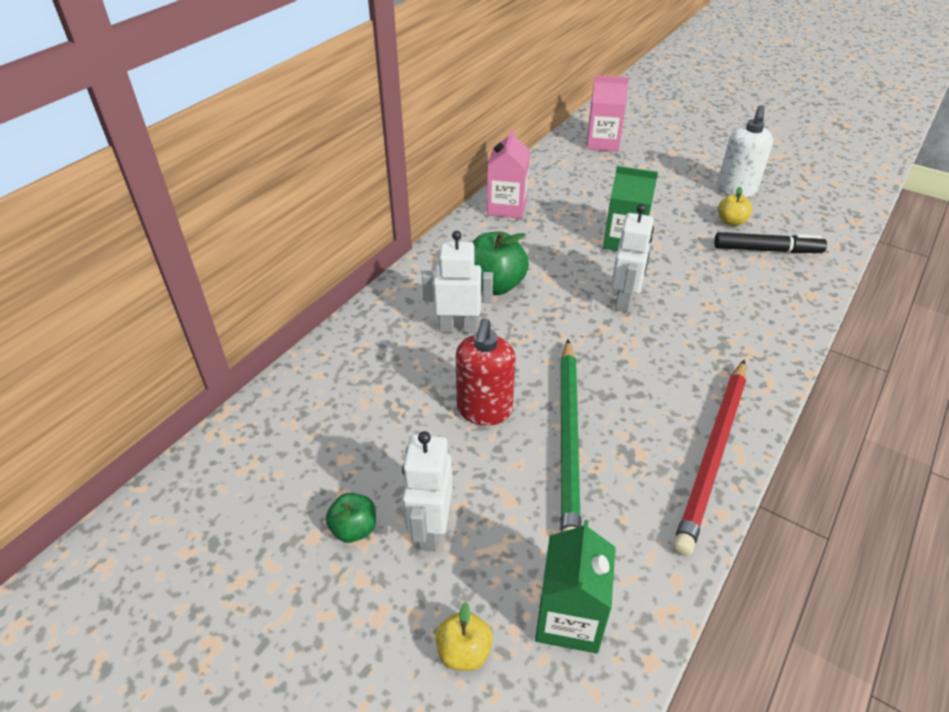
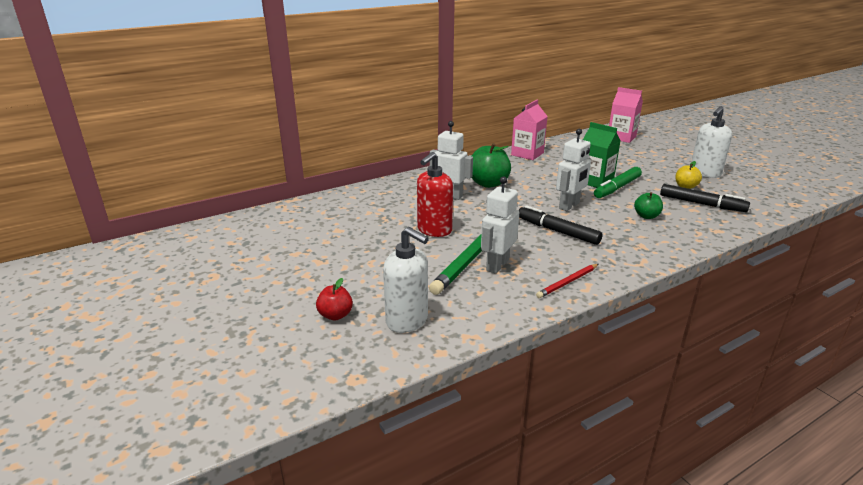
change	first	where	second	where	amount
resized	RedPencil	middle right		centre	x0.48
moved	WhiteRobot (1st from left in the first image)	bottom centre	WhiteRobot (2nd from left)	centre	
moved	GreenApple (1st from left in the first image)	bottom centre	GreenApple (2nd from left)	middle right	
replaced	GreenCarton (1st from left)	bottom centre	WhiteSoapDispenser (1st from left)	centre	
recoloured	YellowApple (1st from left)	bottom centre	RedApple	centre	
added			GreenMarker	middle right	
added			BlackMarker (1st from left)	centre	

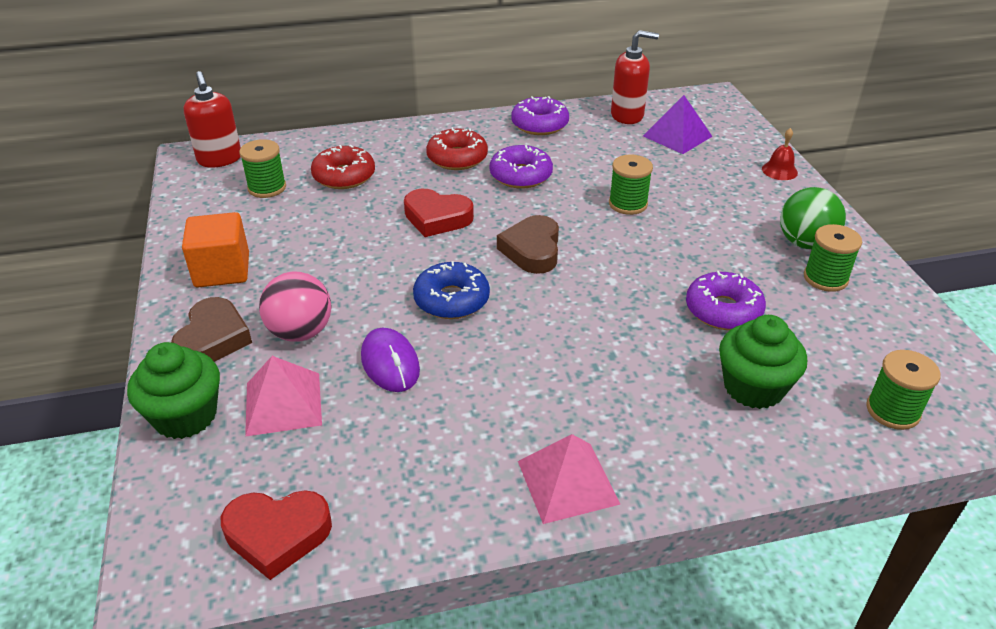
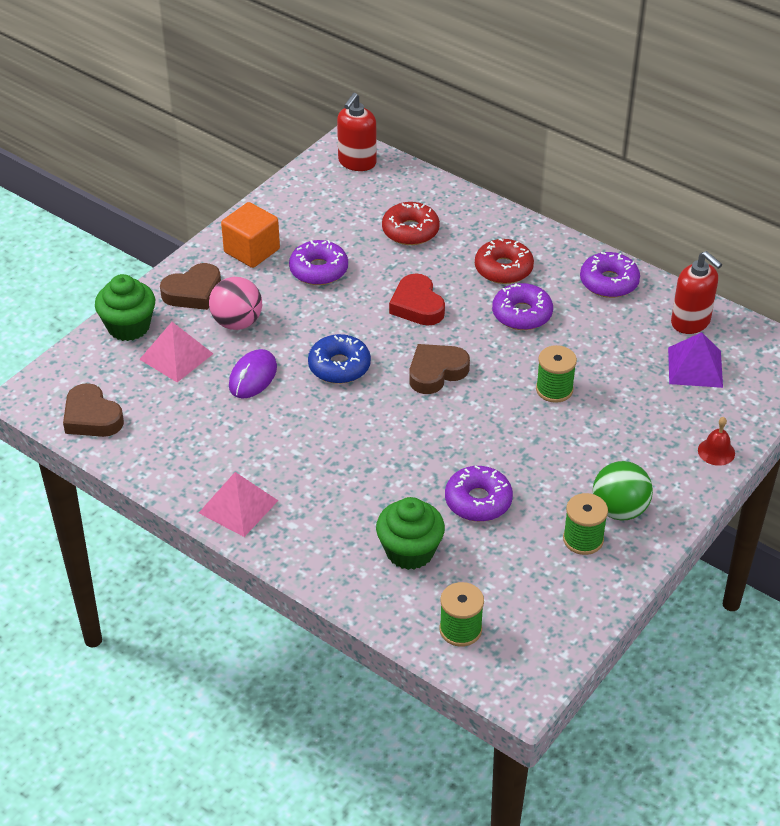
change	first	where	second	where	amount
removed	GreenSpool (1st from left)	top left			
recoloured	RedHeart (1st from left)	bottom left	BrownHeart (1st from left)	middle left	
added			PurpleDonut (1st from left)	top centre	

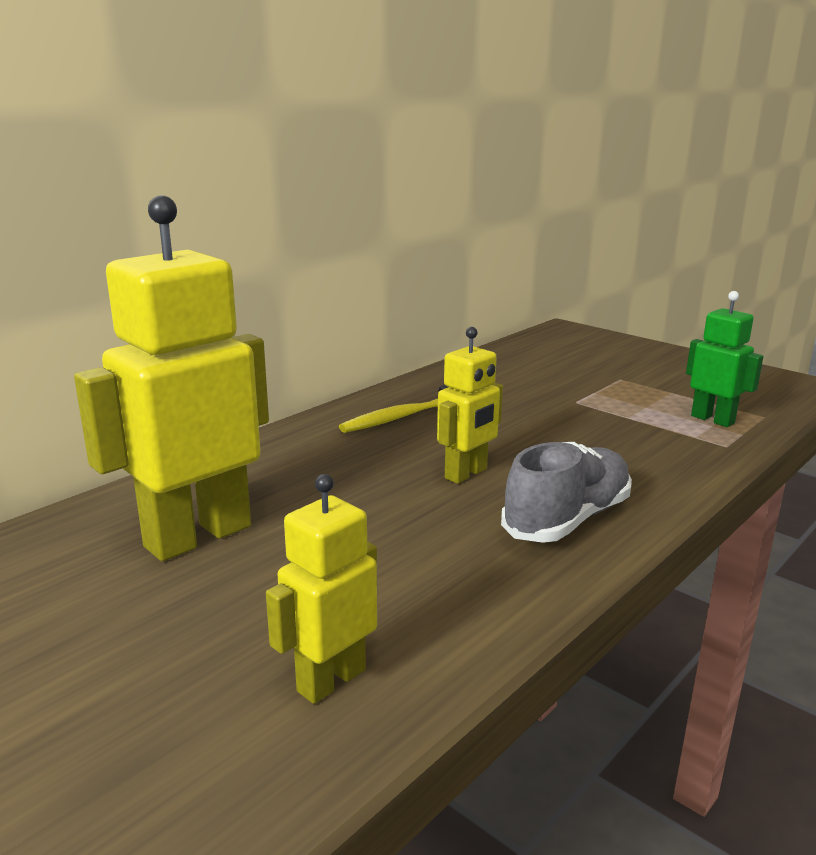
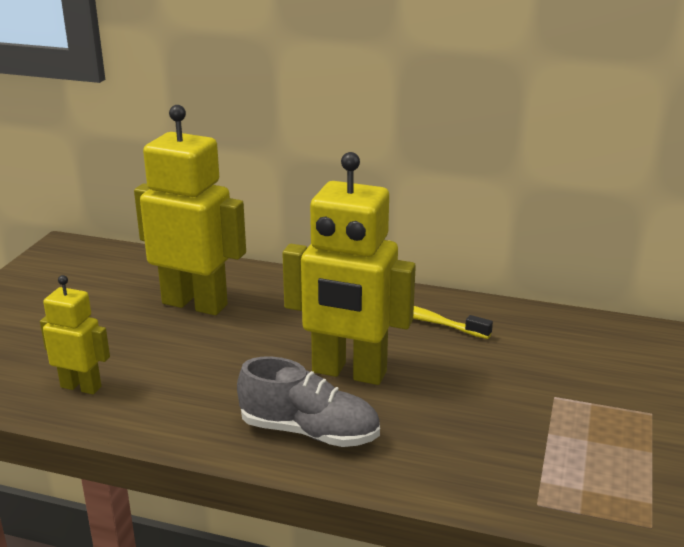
change	first	where	second	where	amount
removed	GreenRobot	middle right			
resized	YellowRobot (3rd from left)	centre		centre	x1.88

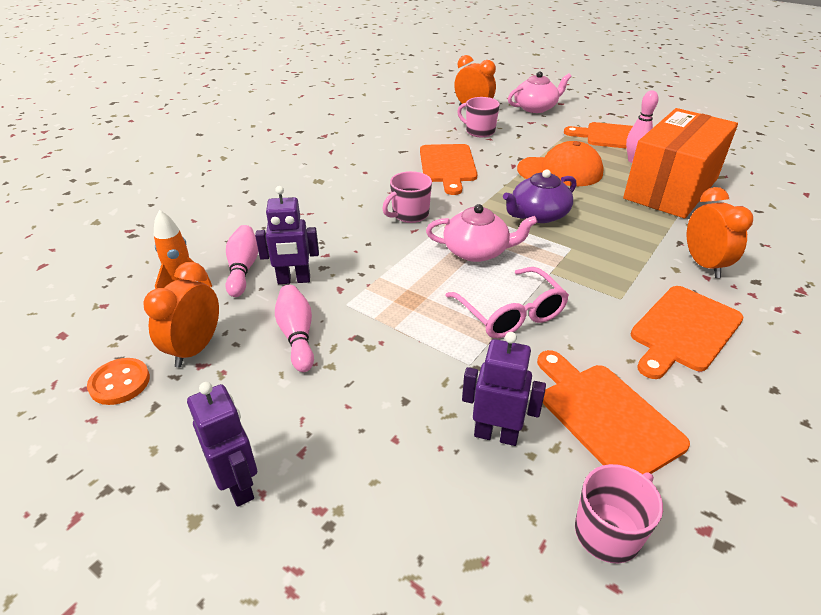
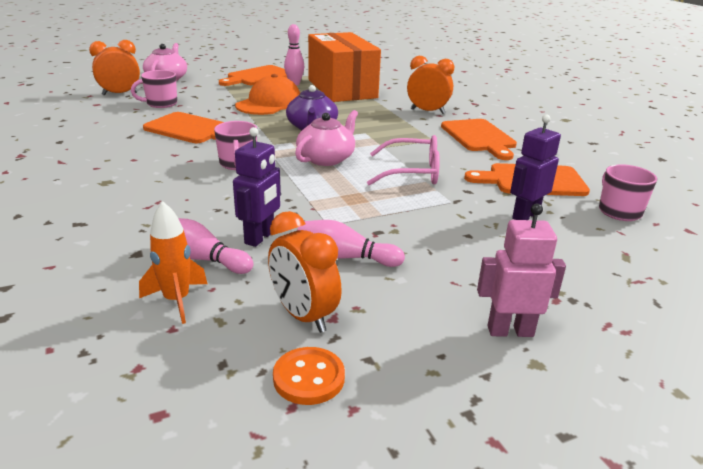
change	first	where	second	where	amount
recoloured	PurpleRobot (1st from left)	bottom left	PinkRobot	middle right	

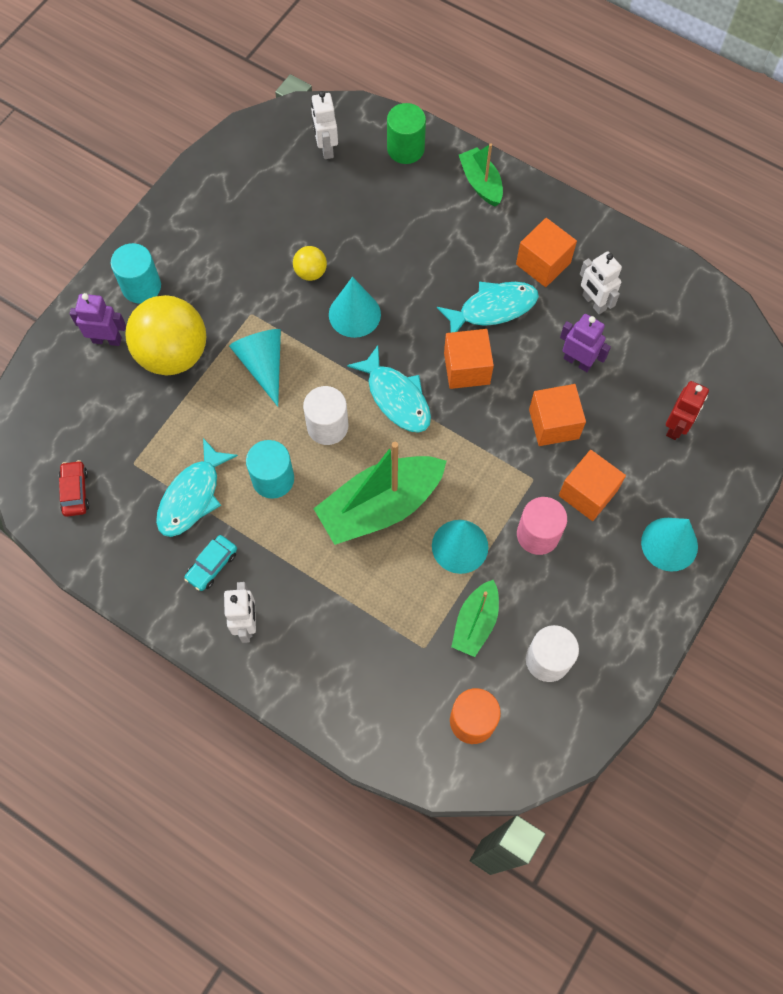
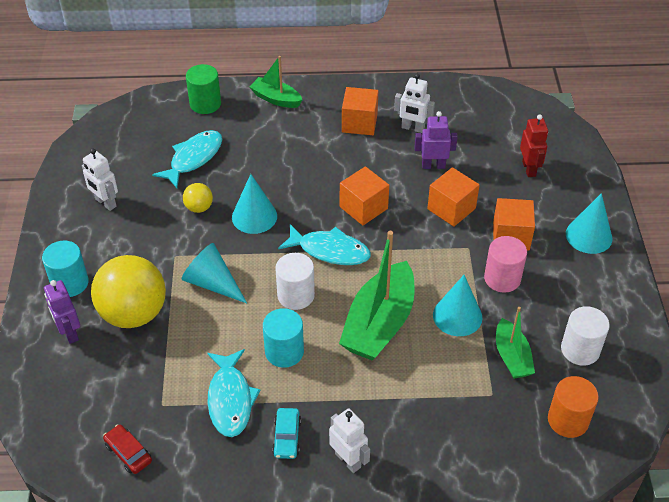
change	first	where	second	where	amount
moved	WhiteRobot (2nd from left in the first image)	top centre	WhiteRobot (1st from left)	middle left	
moved	TurquoiseFish (3rd from left in the first image)	top centre	TurquoiseFish (1st from left)	top left	
turned	PurpleRobot (1st from left)	top left		middle left	90 degrees counterclockwise

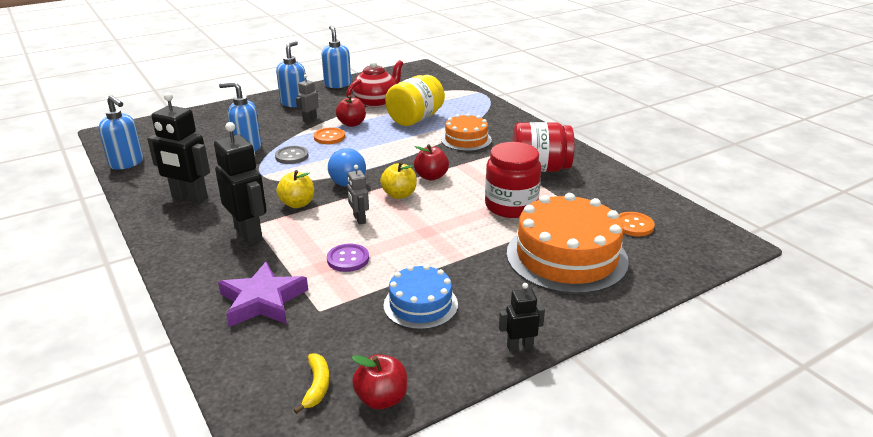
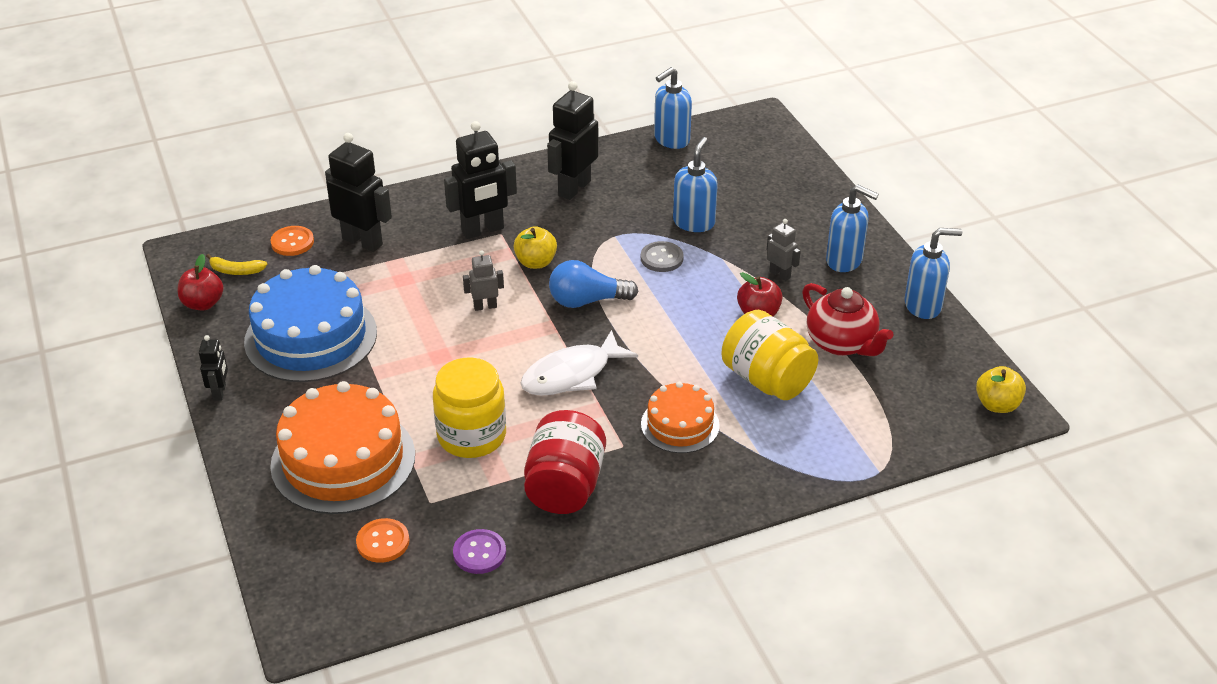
change	first	where	second	where	amount
moved	OrangeButton (1st from left)	top centre		middle left	
recoloured	RedJar (1st from left)	centre	YellowJar (1st from left)	centre	
replaced	RedApple (3rd from left)	centre	WhiteFish	centre	
moved	YellowApple (2nd from left)	centre		middle right	
moved	PurpleButton	centre		bottom centre	
replaced	PurpleStar	bottom left	BlackRobot (2nd from left)	top left	
resized	BlueCake	bottom centre		middle left	x1.78

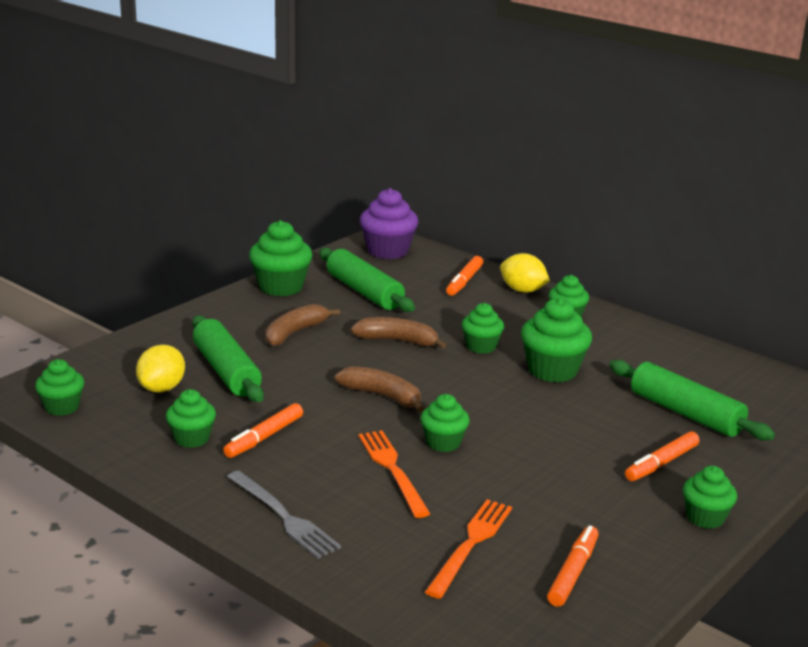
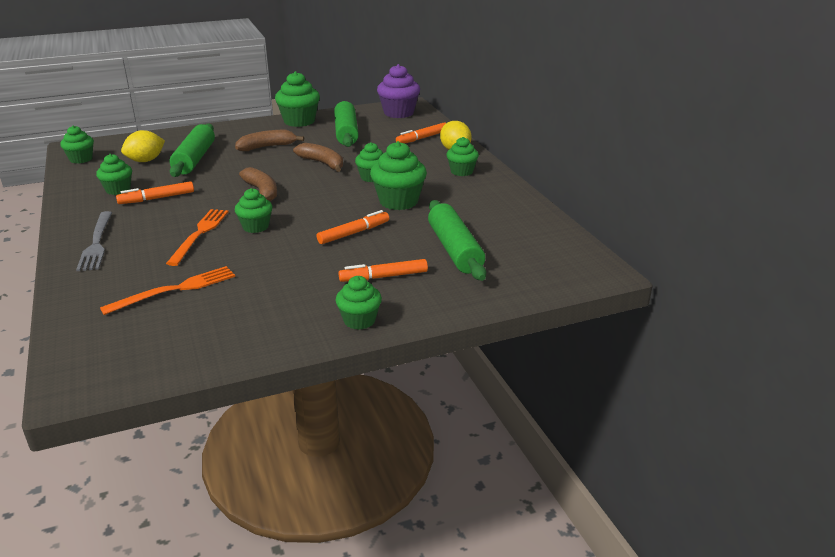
change	first	where	second	where	amount
moved	OrangeMarker (3rd from left in the first image)	bottom right	OrangeMarker (2nd from left)	centre	

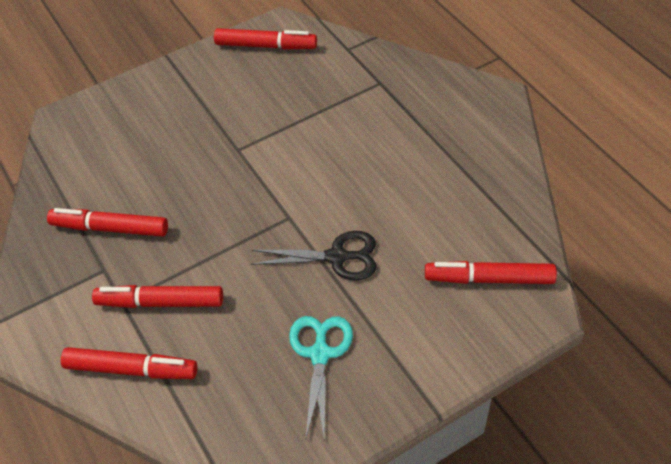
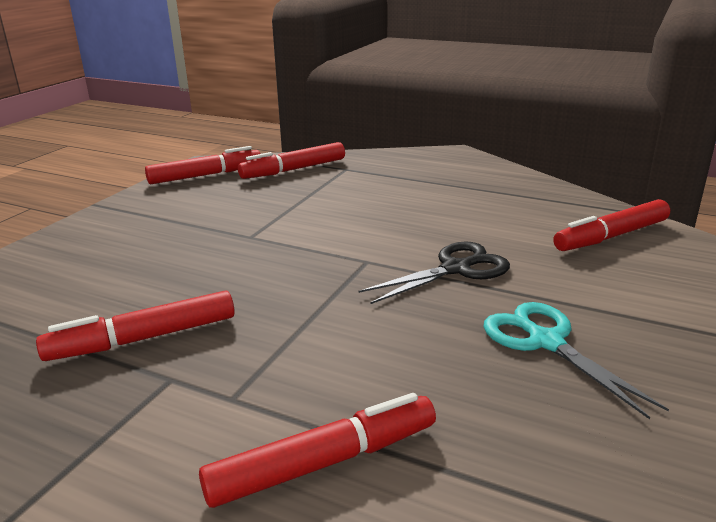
change	first	where	second	where	amount
moved	RedMarker (3rd from left)	middle left		top centre	

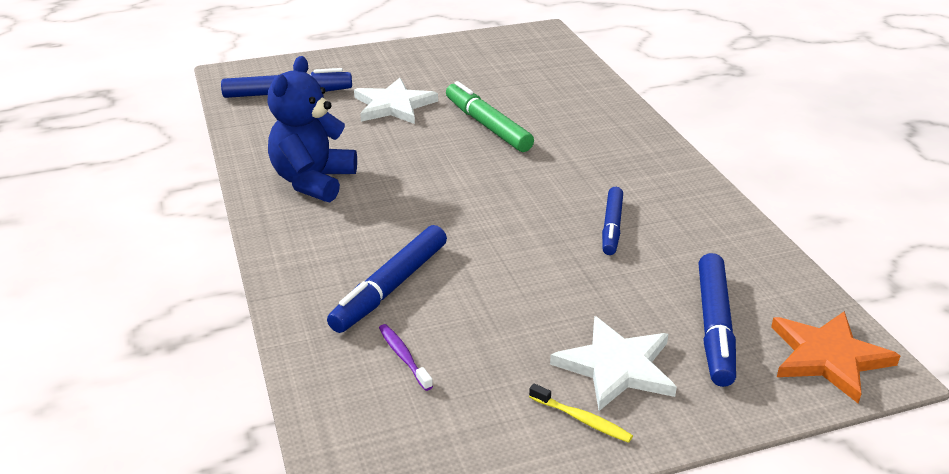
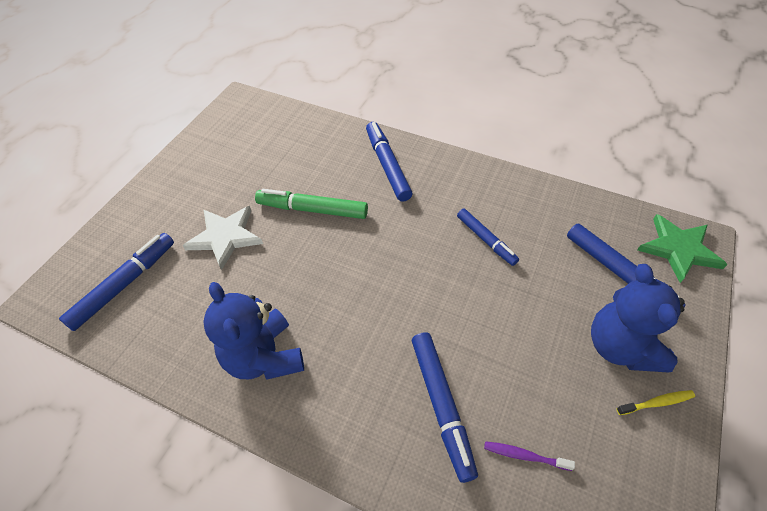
change	first	where	second	where	amount
recoloured	OrangeStar	bottom right	GreenStar	middle right	
replaced	WhiteStar (2nd from left)	bottom centre	BlueTeddyBear (2nd from left)	middle right	
added			BlueMarker (2nd from left)	top centre	

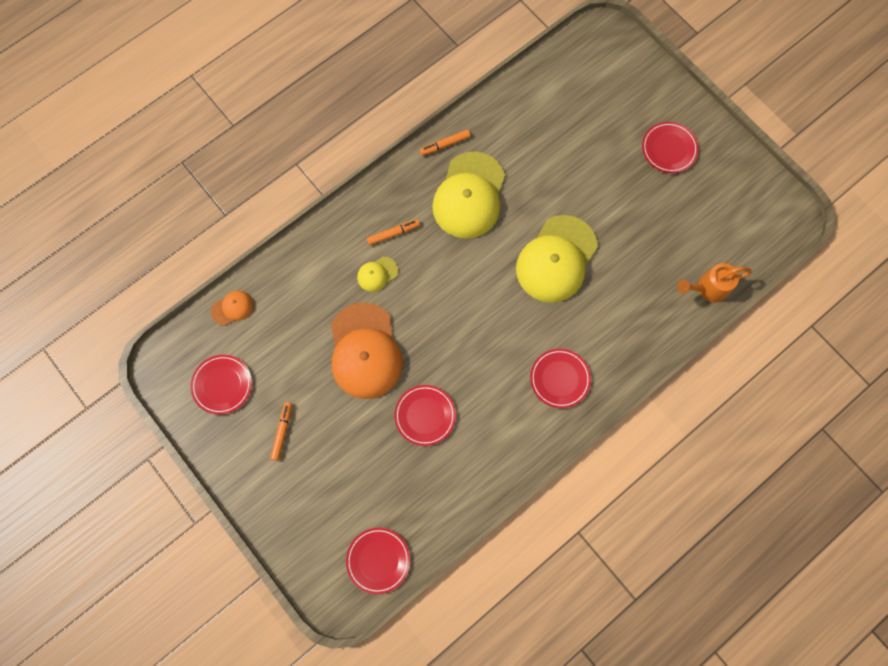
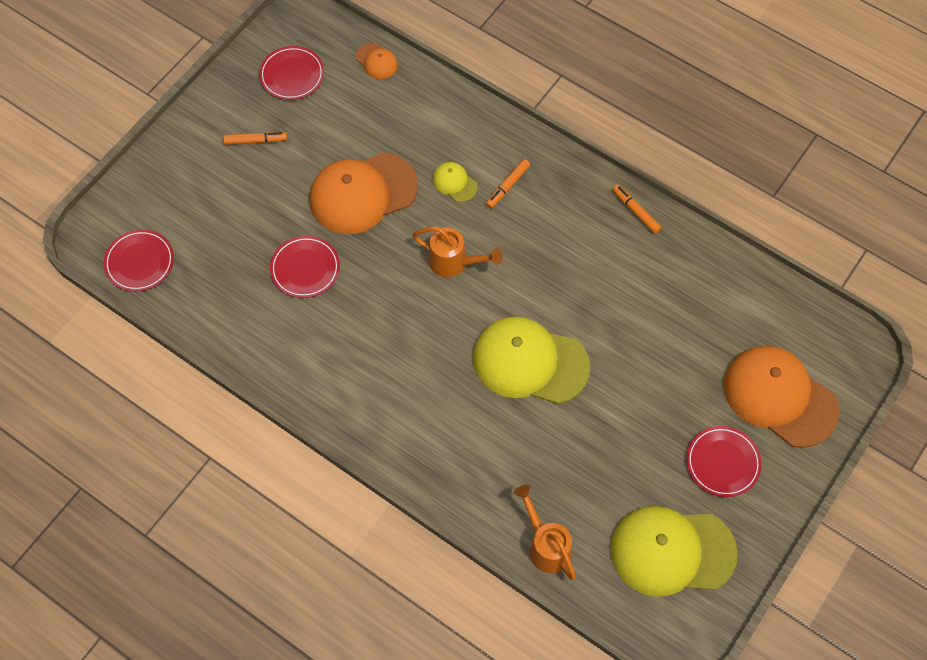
change	first	where	second	where	amount
moved	YellowCap (2nd from left in the first image)	top centre	YellowCap (3rd from left)	bottom right	
turned	OrangeMarker (2nd from left)	centre		top centre	75 degrees clockwise
removed	RedPlate (4th from left)	centre			
added			OrangeWateringCan (1st from left)	centre	
added			OrangeCap (3rd from left)	middle right	

